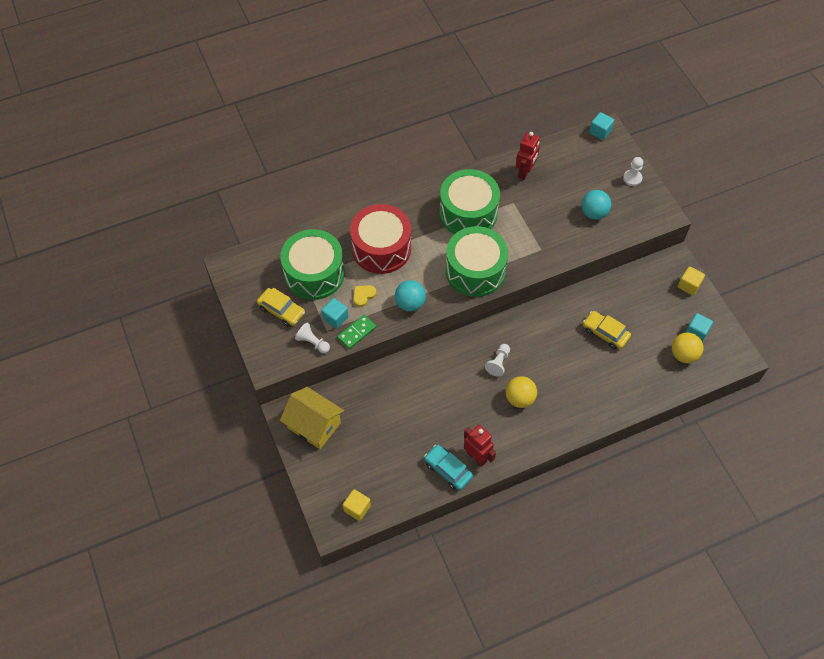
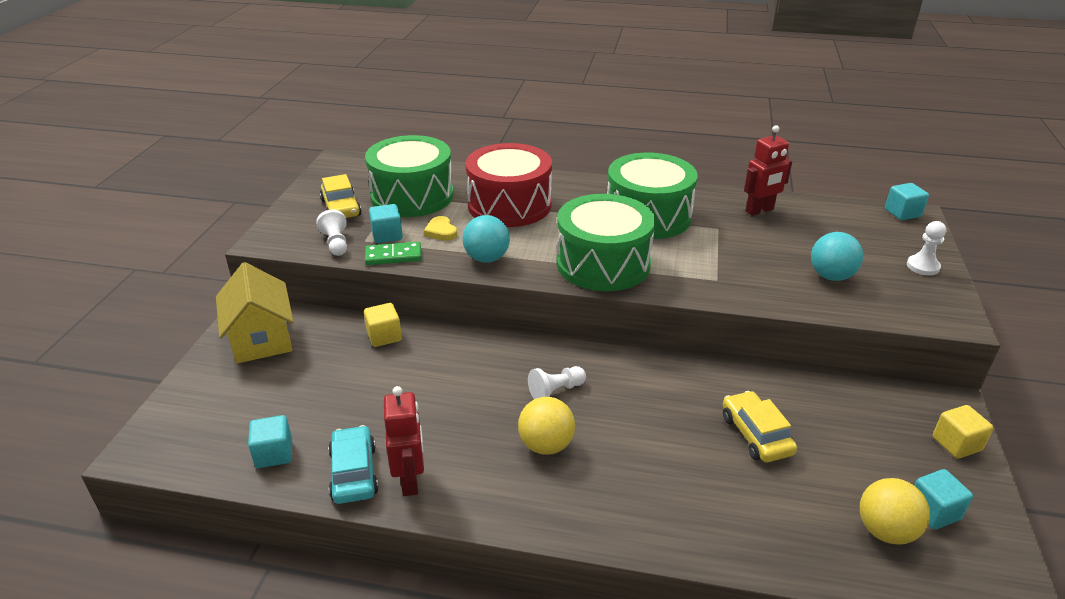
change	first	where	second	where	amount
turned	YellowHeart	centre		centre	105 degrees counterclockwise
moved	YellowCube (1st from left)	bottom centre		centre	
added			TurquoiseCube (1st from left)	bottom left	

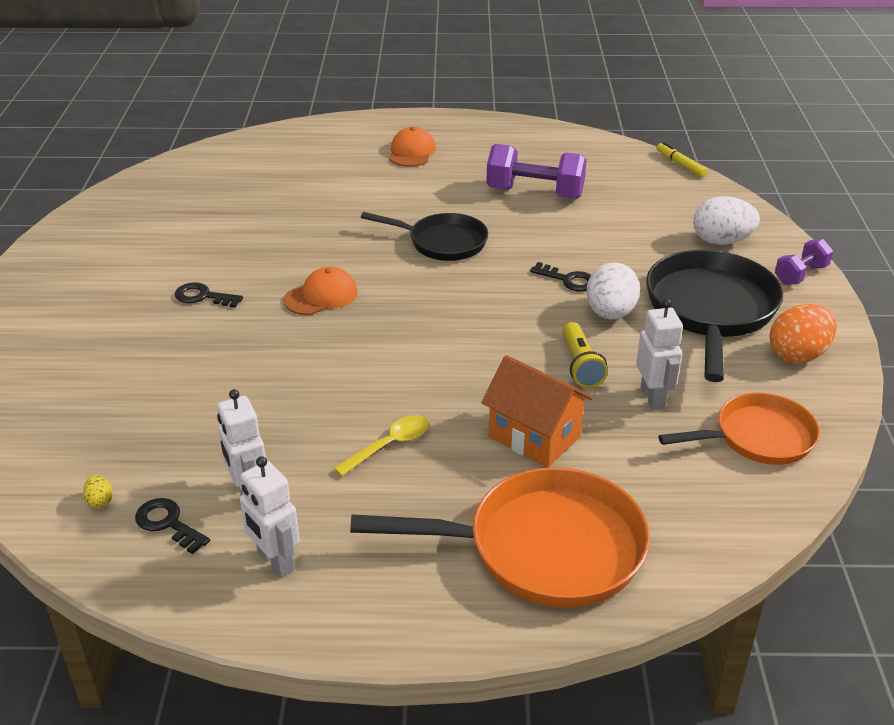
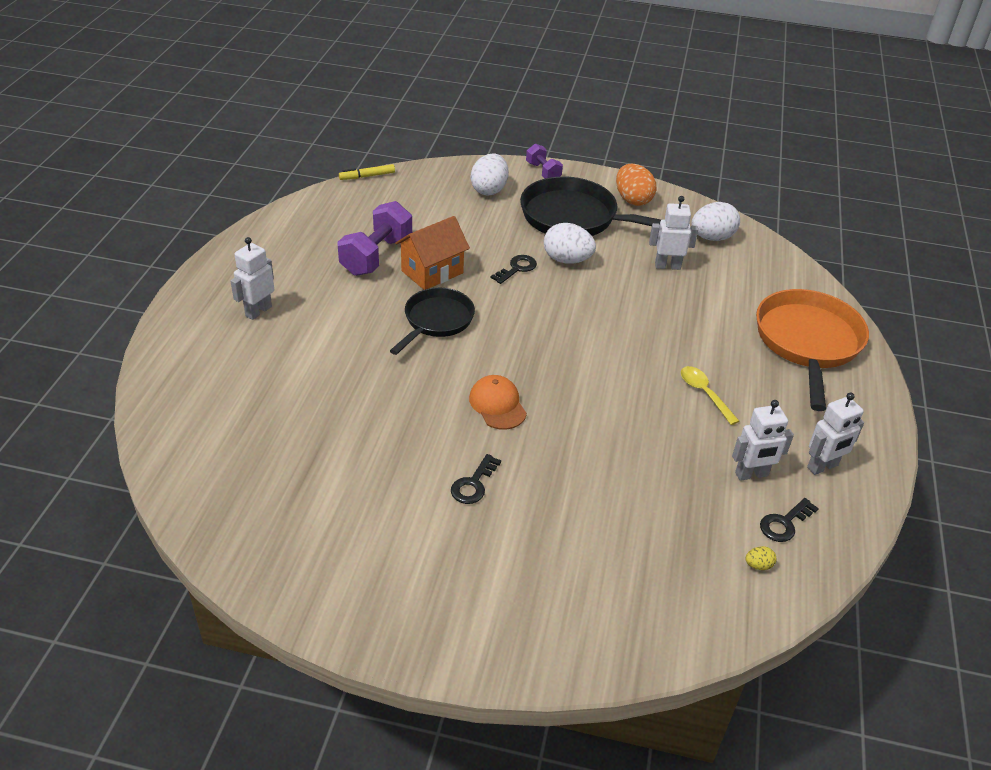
change	first	where	second	where	amount
replaced	OrangeCap (2nd from left)	top centre	WhiteRobot (1st from left)	middle left	
removed	YellowFlashlight	centre			
moved	OrangeHouse	centre		top centre	
replaced	OrangePan (2nd from left)	middle right	WhiteEgg (3rd from left)	top right	

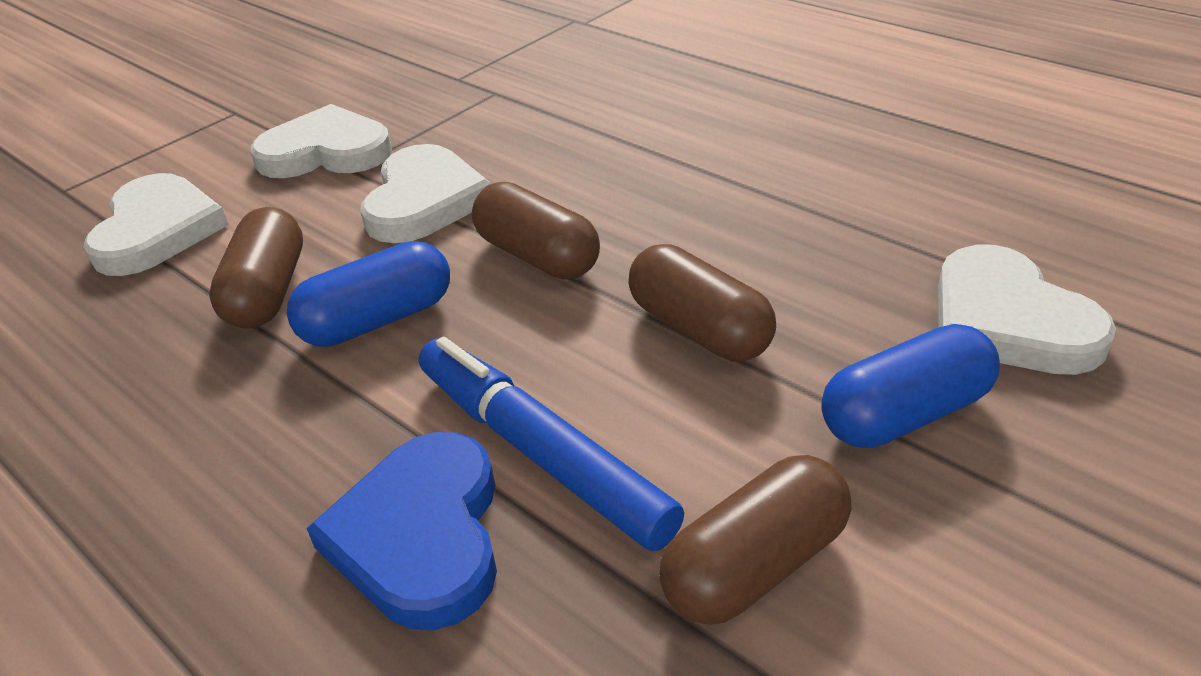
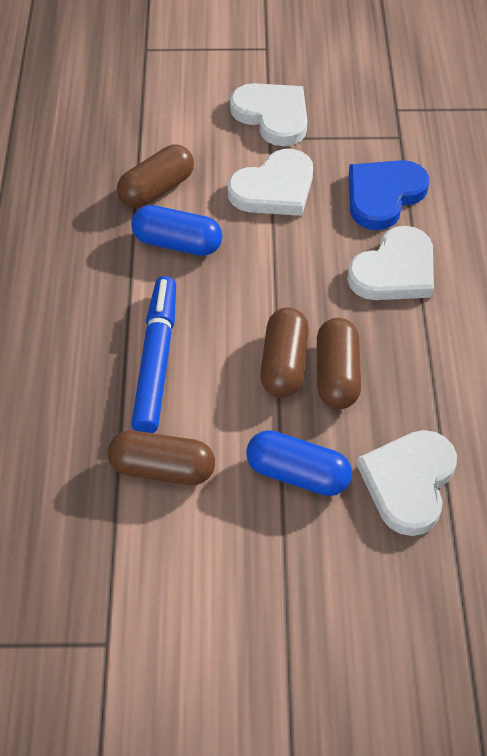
change	first	where	second	where	amount
moved	WhiteHeart (1st from left in the first image)	top left	WhiteHeart (3rd from left)	middle right	
moved	BrownCapsule (2nd from left in the first image)	centre	BrownCapsule (4th from left)	middle right	
moved	BlueHeart	bottom centre		top right	

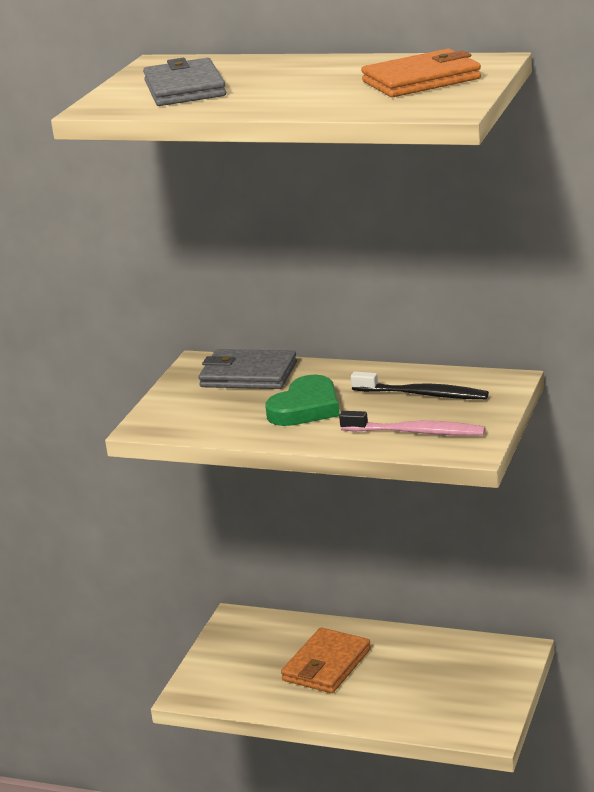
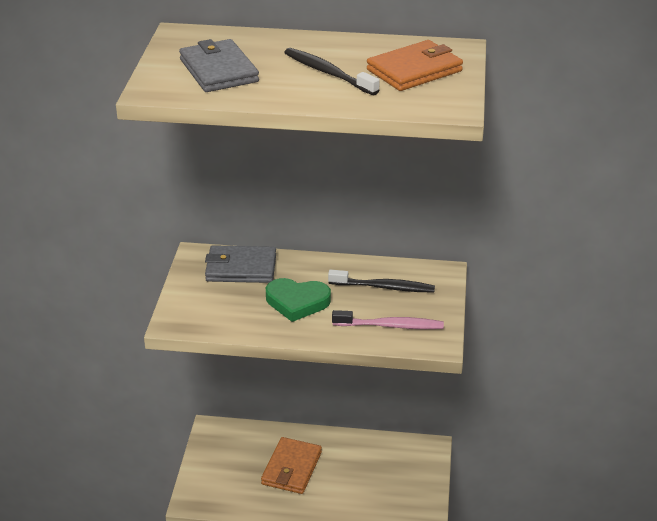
change	first	where	second	where	amount
turned	GreenHeart	centre		centre	75 degrees clockwise
added			BlackToothbrush (1st from left)	top centre	

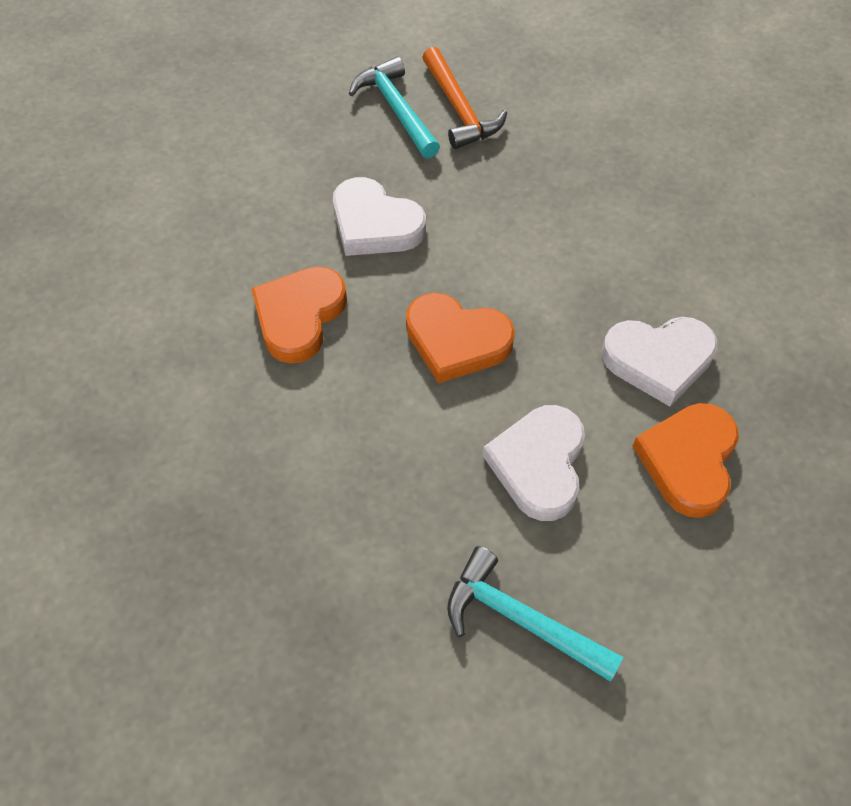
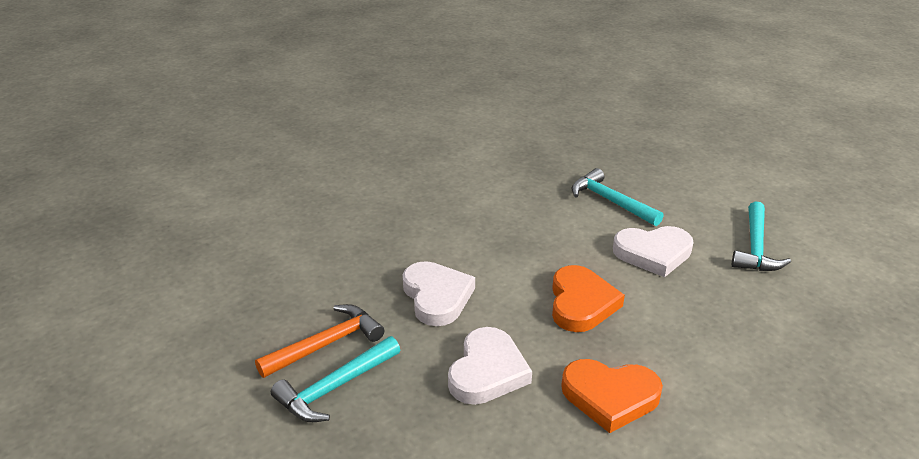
change	first	where	second	where	amount
moved	WhiteHeart (3rd from left in the first image)	middle right	WhiteHeart (1st from left)	centre	
replaced	OrangeHeart (3rd from left)	middle right	TurquoiseHammer (2nd from left)	middle right	

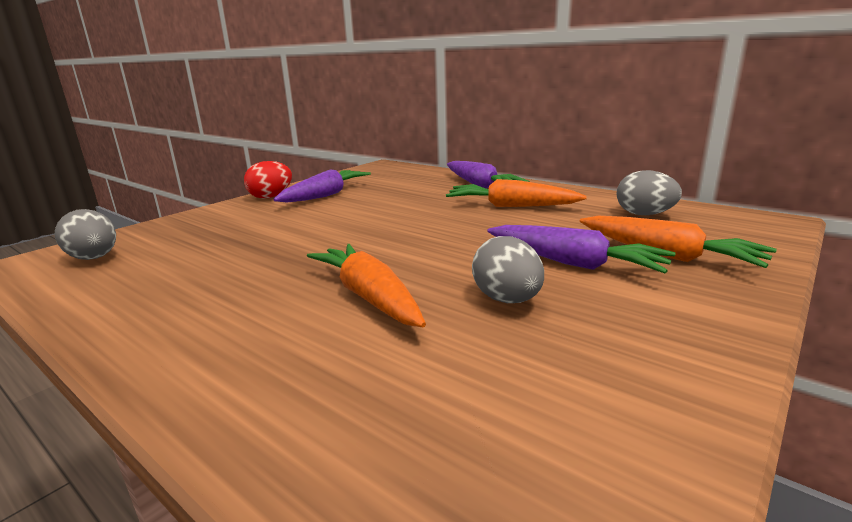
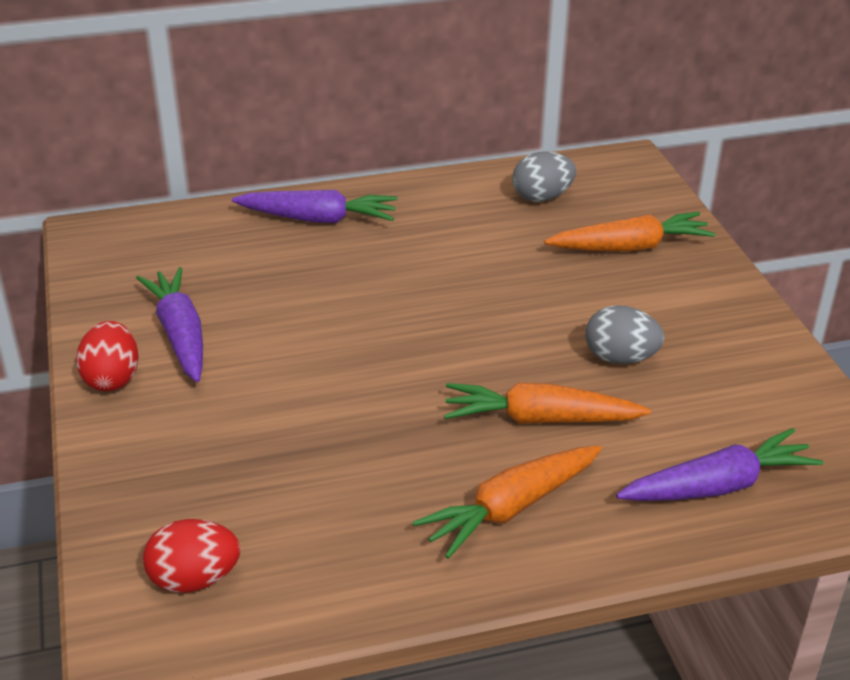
change	first	where	second	where	amount
moved	OrangeCarrot (2nd from left in the first image)	centre	OrangeCarrot (1st from left)	bottom centre	
recoloured	GreyEgg (1st from left)	middle left	RedEgg (2nd from left)	bottom left	
moved	PurpleCarrot (3rd from left)	middle right		bottom right	

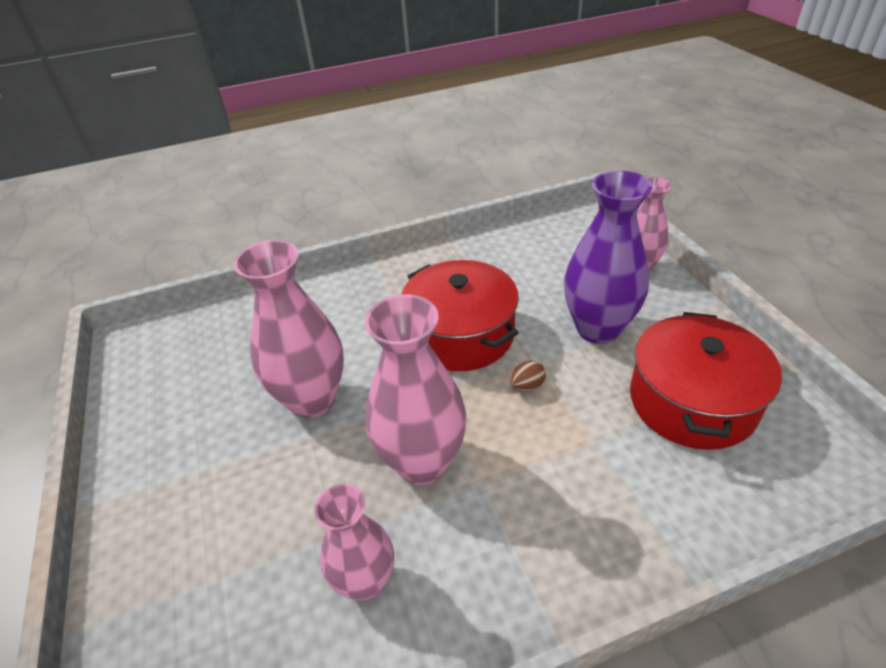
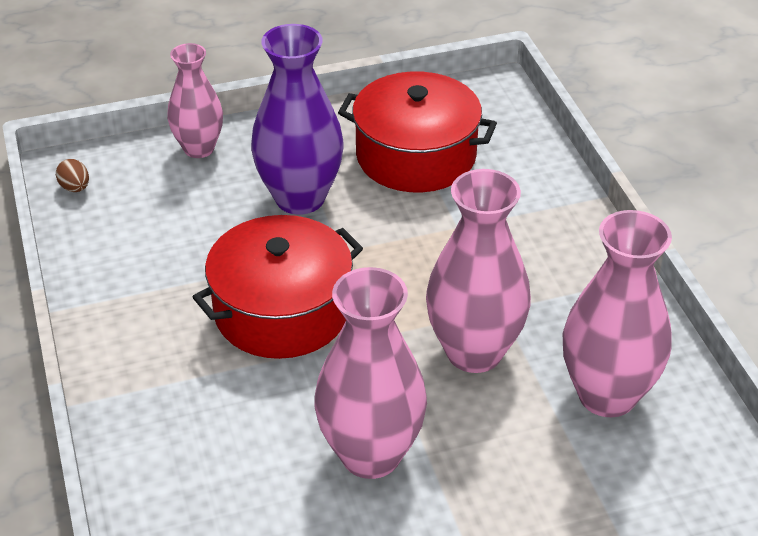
change	first	where	second	where	amount
moved	BrownEgg	centre		top left	
resized	PinkVase (2nd from left in the first image)	bottom centre	PinkVase (4th from left)	middle right	x1.57

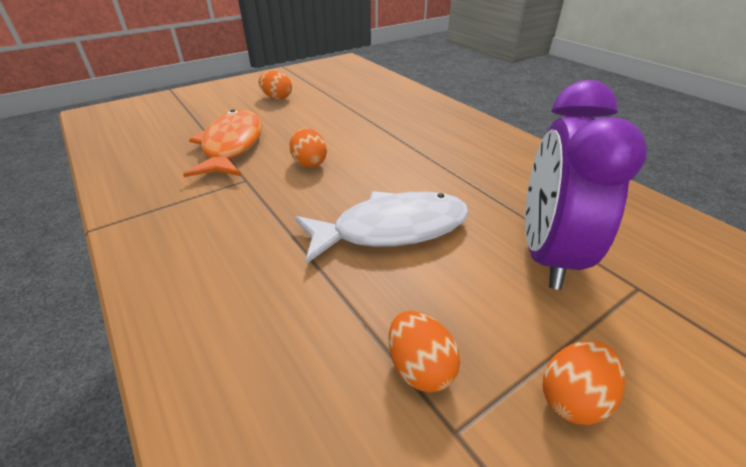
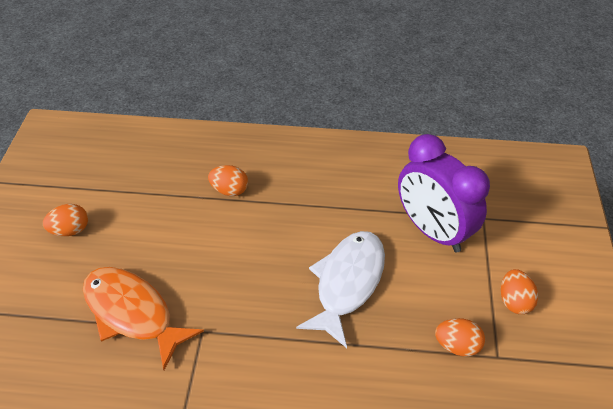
change	first	where	second	where	amount
moved	OrangeEgg (2nd from left)	top centre		centre	

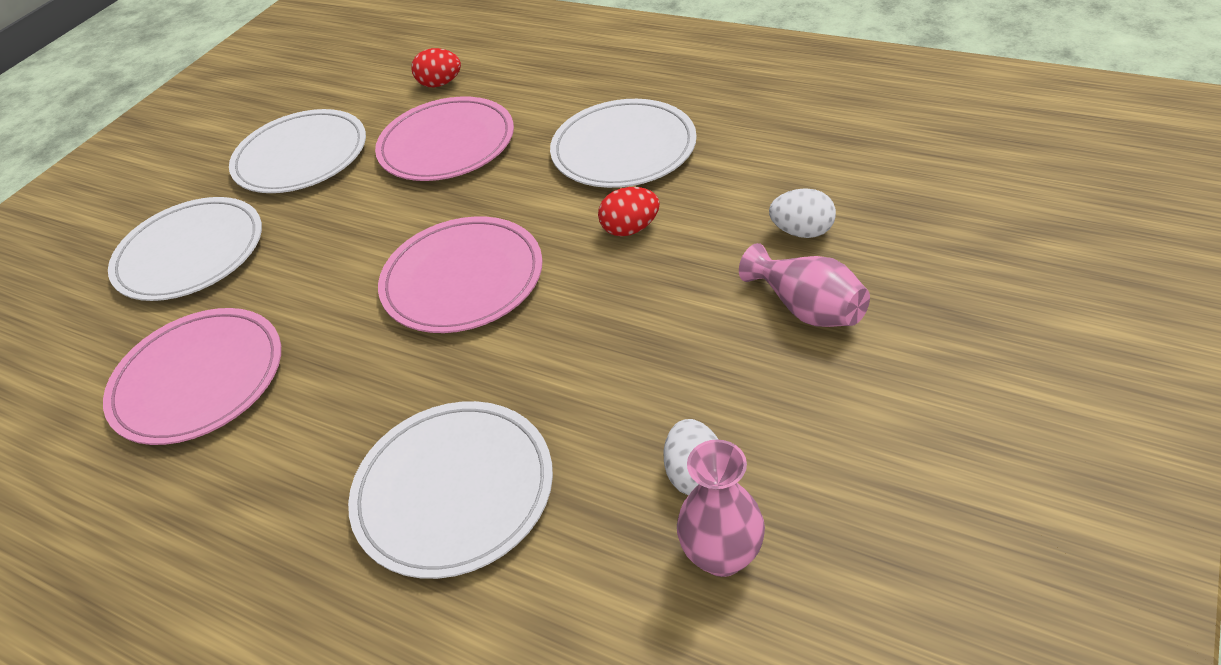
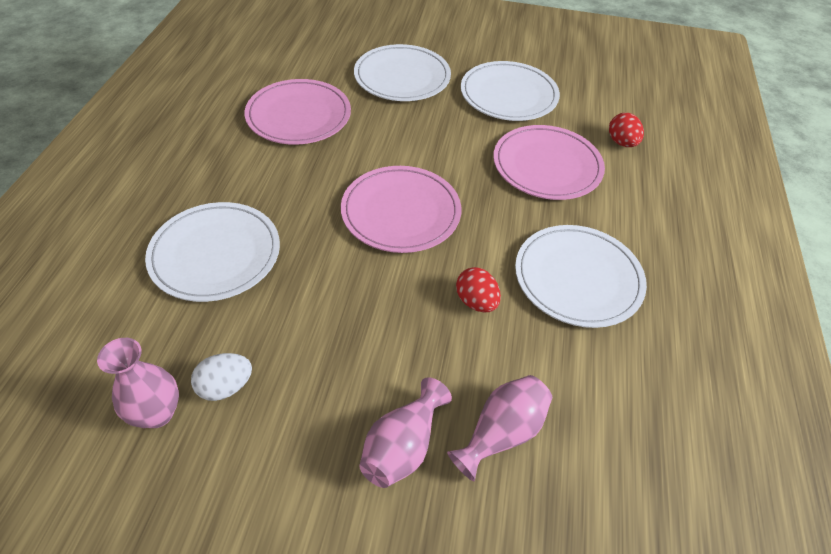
change	first	where	second	where	amount
replaced	WhiteEgg (2nd from left)	top centre	PinkVase (3rd from left)	bottom centre	

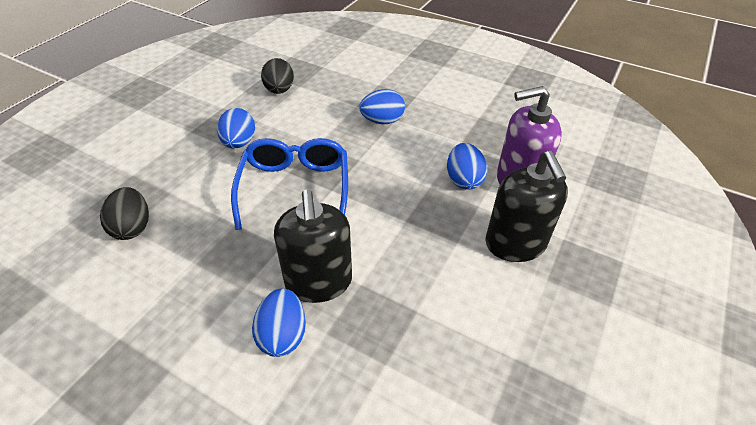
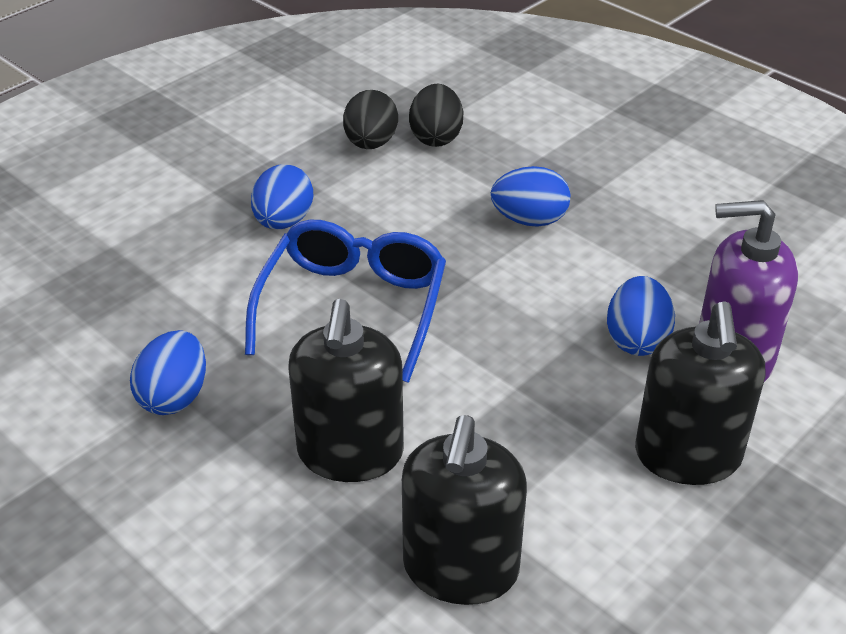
change	first	where	second	where	amount
moved	BlackEgg (1st from left in the first image)	middle left	BlackEgg (2nd from left)	top centre	
moved	BlueEgg (2nd from left in the first image)	bottom centre	BlueEgg (1st from left)	middle left	
added			BlackSoapDispenser (2nd from left)	bottom centre	

